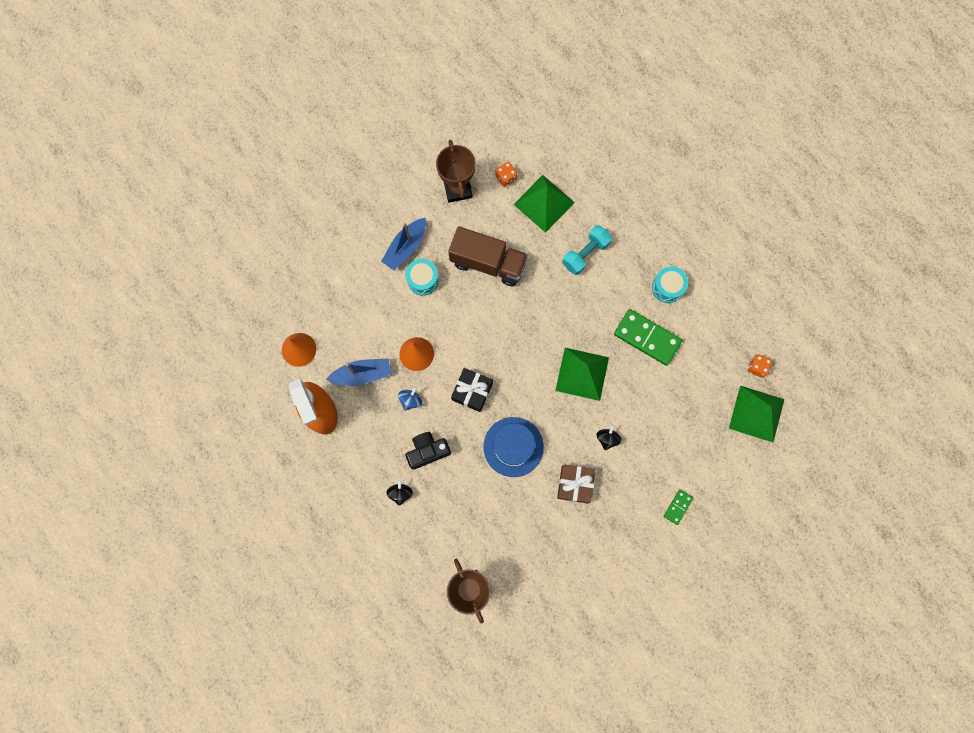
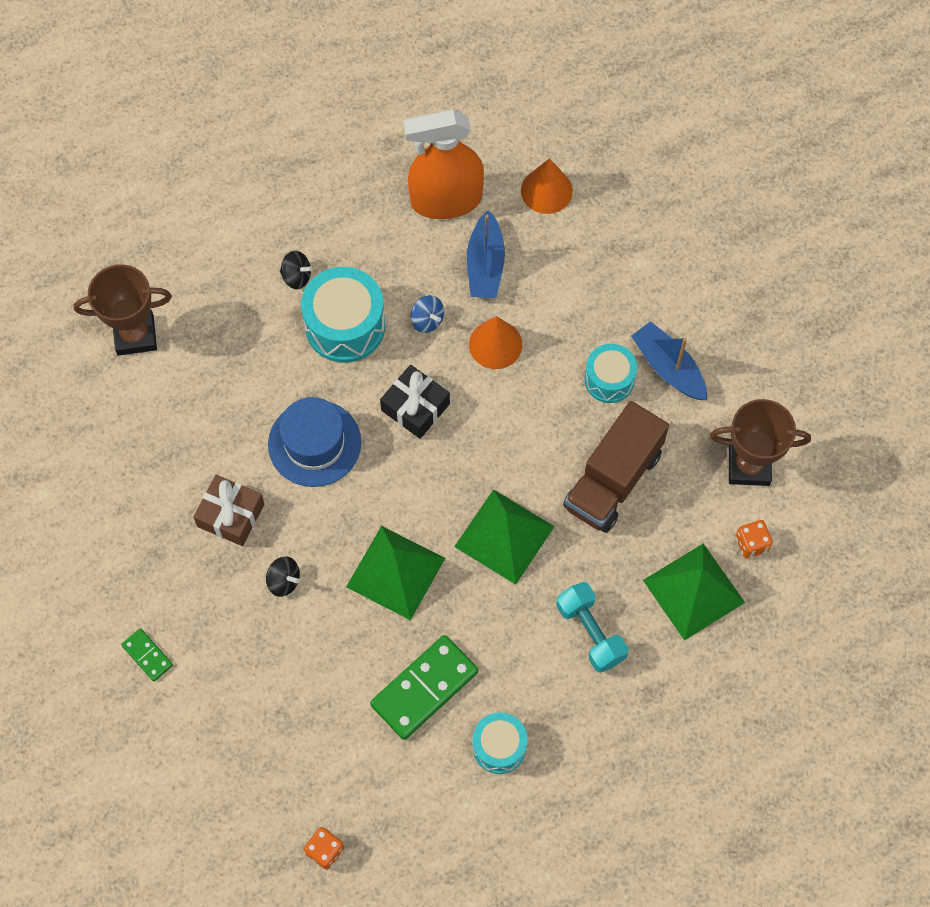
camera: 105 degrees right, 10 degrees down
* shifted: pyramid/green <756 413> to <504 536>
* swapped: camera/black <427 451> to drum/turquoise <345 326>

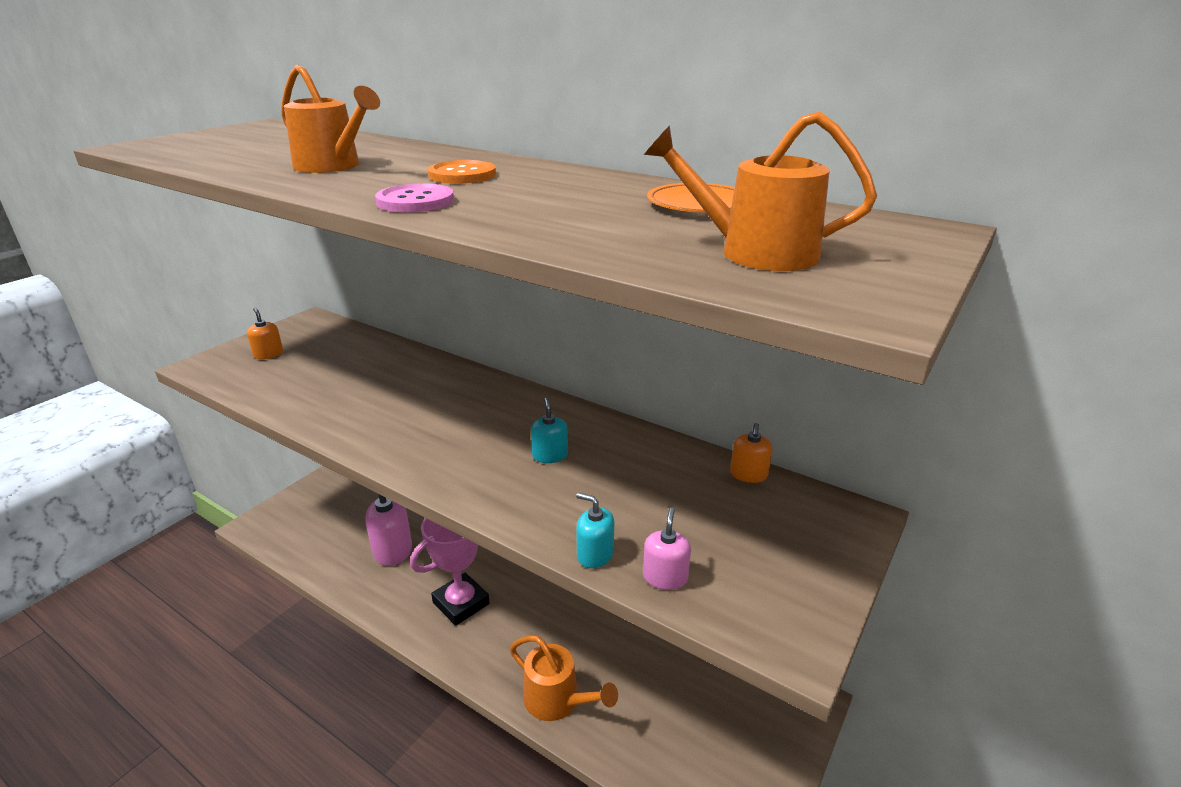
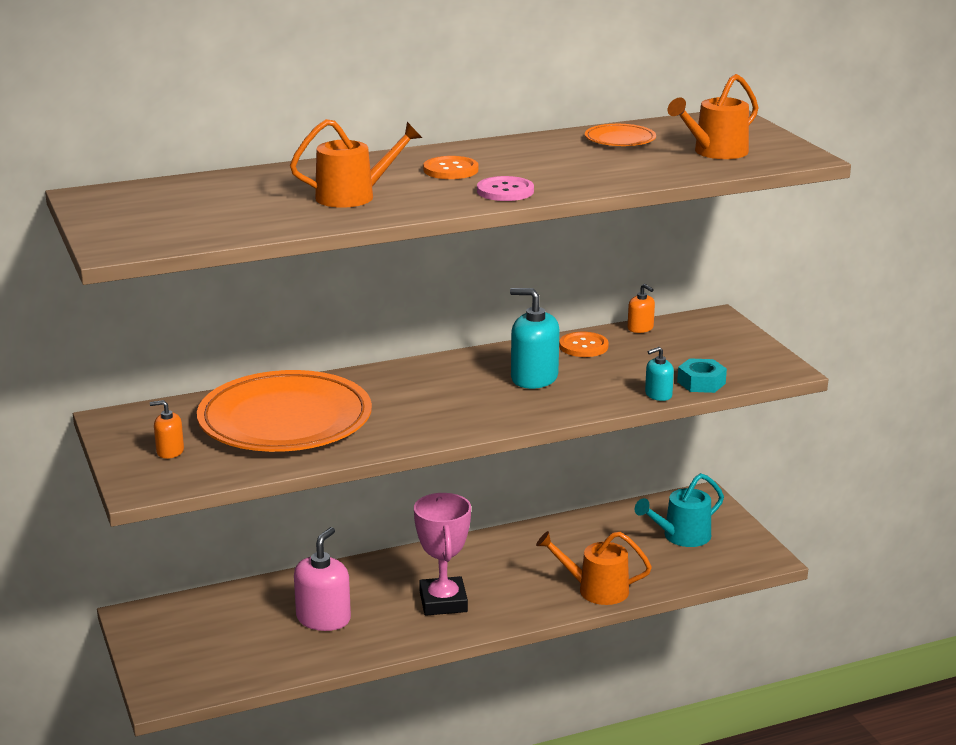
camera: 55 degrees left, 5 degrees down
* scaled: soap dispenser/turquoise <550 455> = <534 378> x1.85
* swapped: soap dispenser/pink <665 577> to nut/turquoise <701 383>
* rotated: watering can/orange <557 700> = <596 590> 150 degrees counterclockwise
* new: button/orange <583 346>
* new: plate/orange <285 420>
* new: watering can/turquoise <682 536>

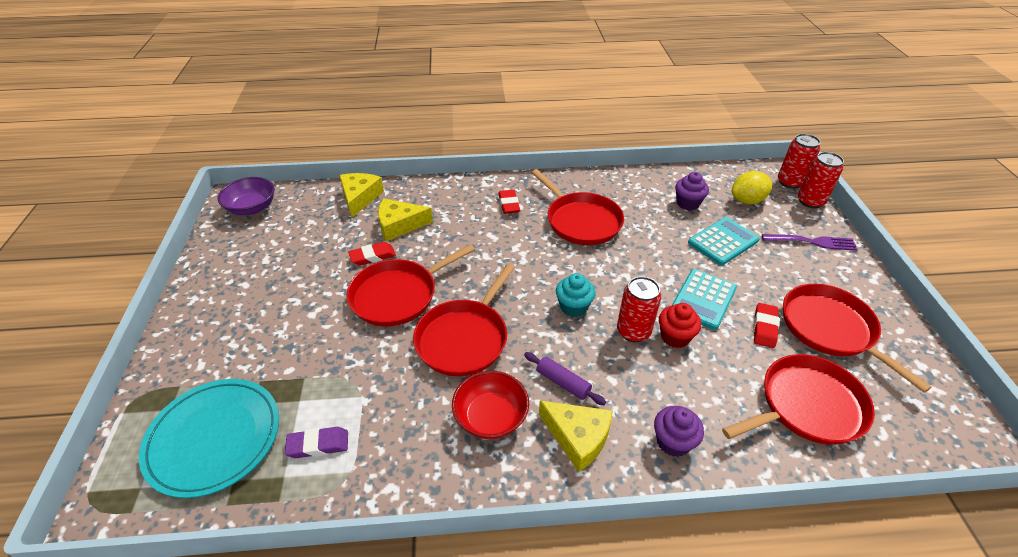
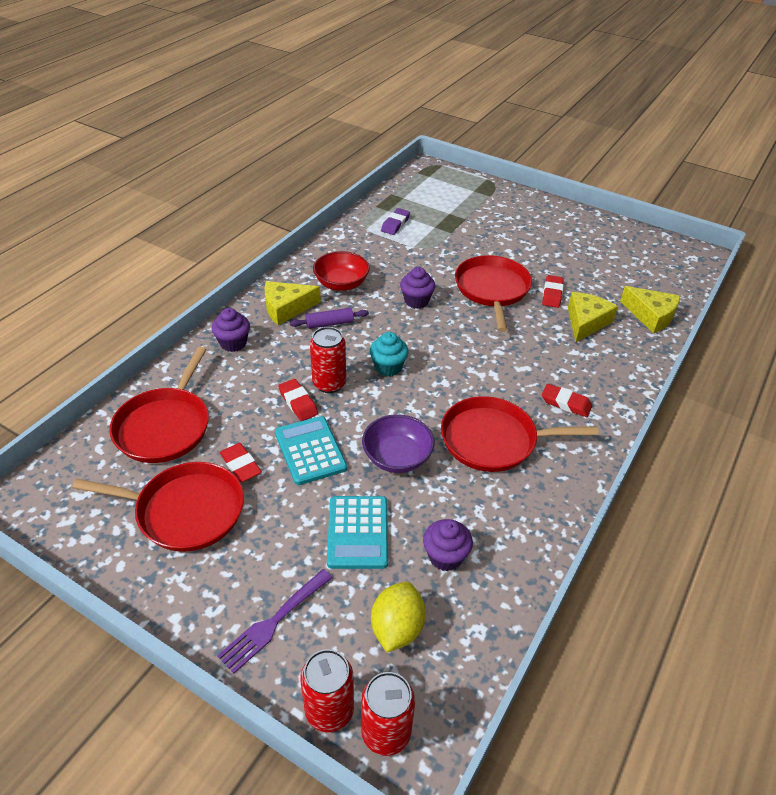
camera: 125 degrees right, 0 degrees up
* shifted: bowl/purple <252 208> to <397 457>
* swapped: pan/red <464 338> to cupcake/purple <416 301>
* swapped: cupcake/red <675 337> to eraser/red <298 403>
* gone: plate/turquoise <214 438>

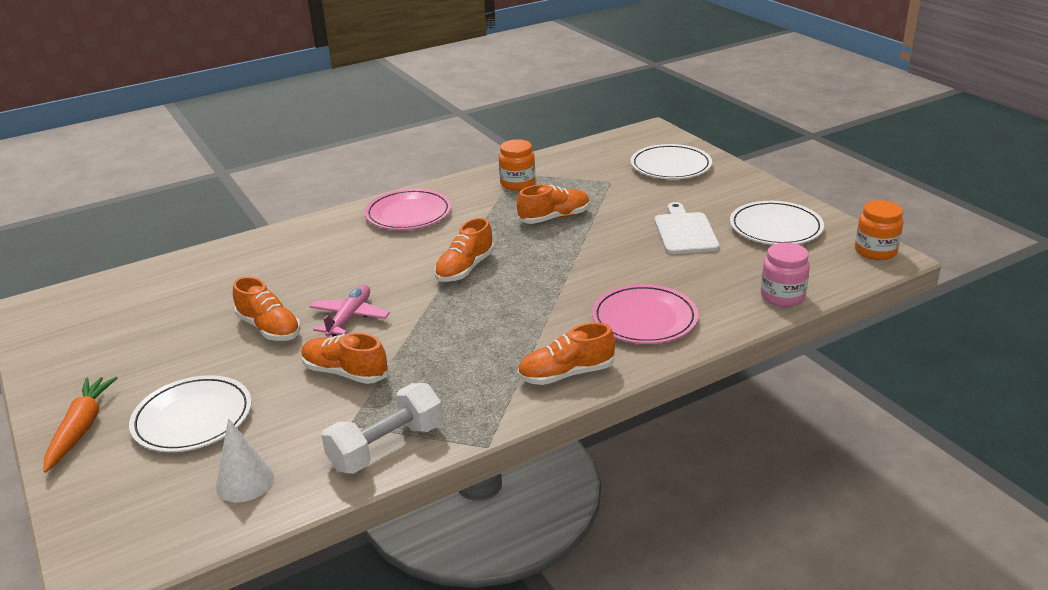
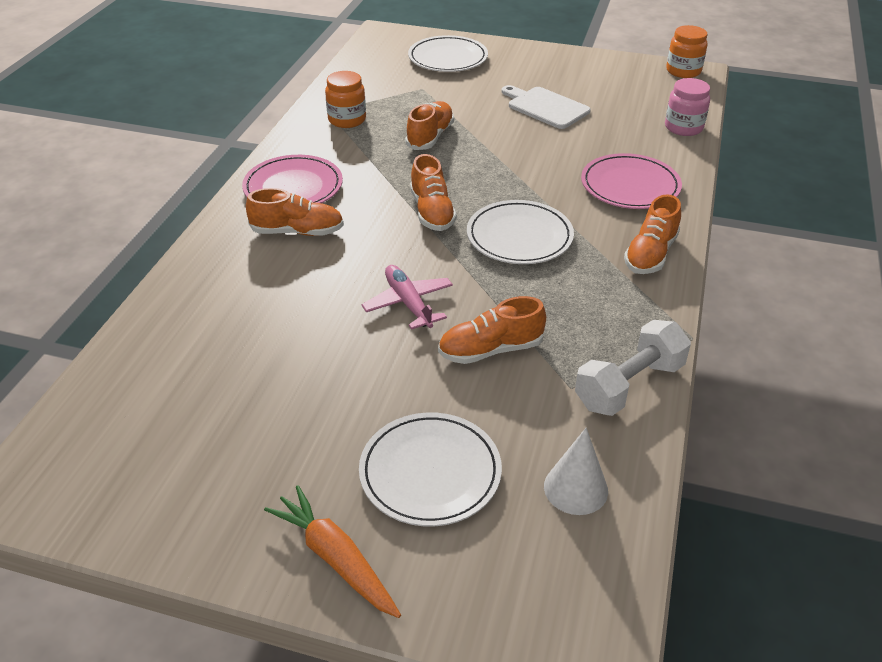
camera: 45 degrees left, 10 degrees up
* shifted: plate/white <775 228> to <519 237>
* shifted: shoe/orange <269 328> to <297 232>
* rotated: dumbbell/white <386 447> = <629 385> 45 degrees clockwise

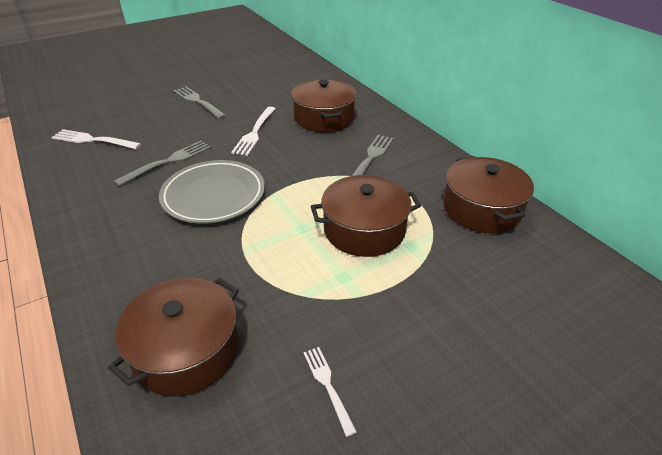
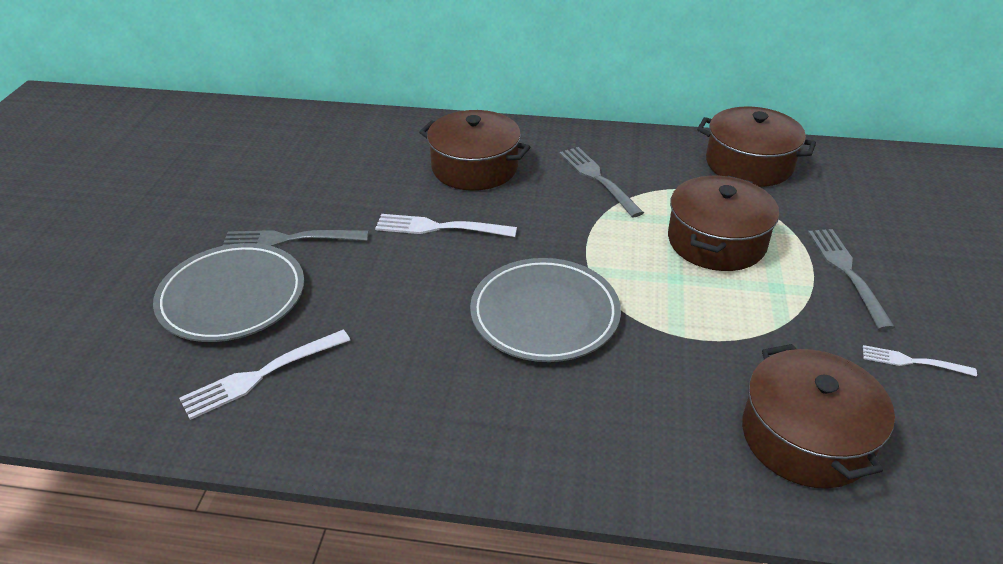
camera: 50 degrees left, 0 degrees up
* rotated: fork/white <255 132> = <440 228> 135 degrees clockwise
* shifted: fork/grey <168 162> to <847 273>
* new: plate/grey <232 297>

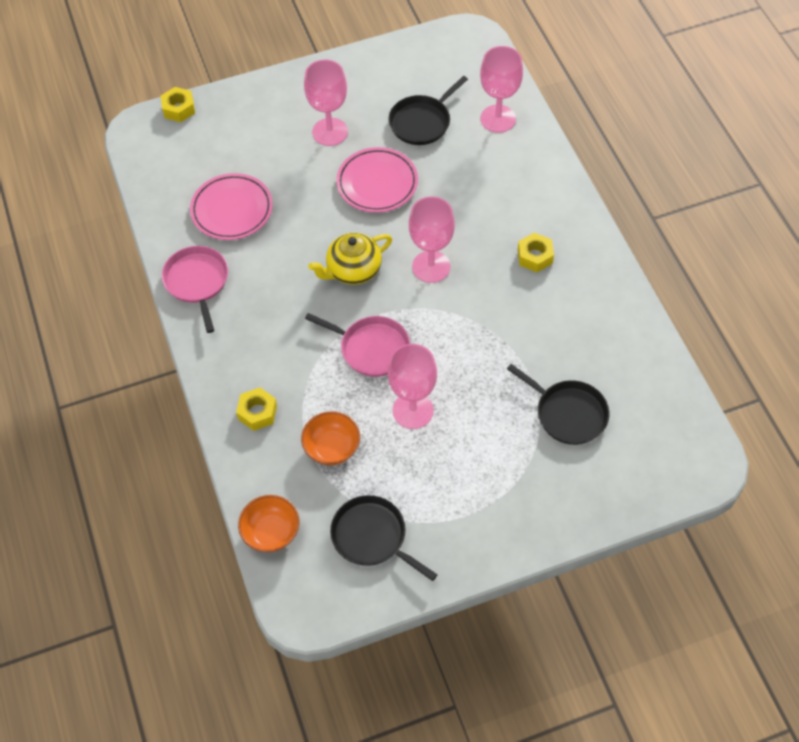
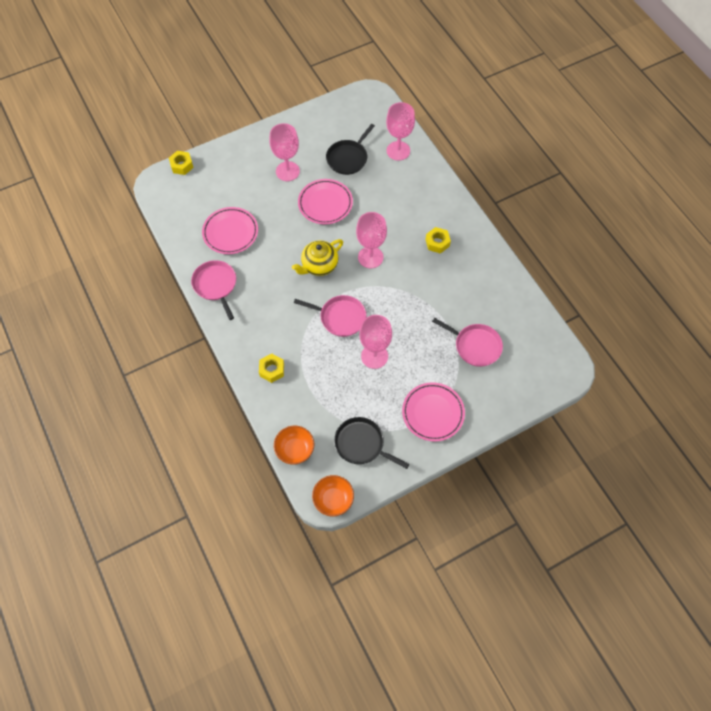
camera: 10 degrees left, 5 degrees up
* repainted: pan/black <568 413> to pan/pink <475 346>
* shifted: bowl/orange <332 448> to <333 499>
* new: plate/pink <433 413>

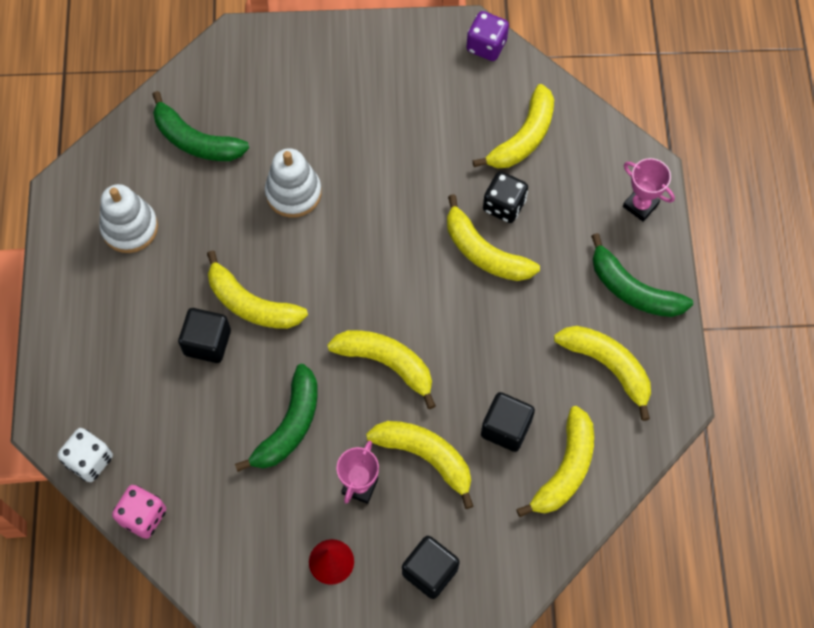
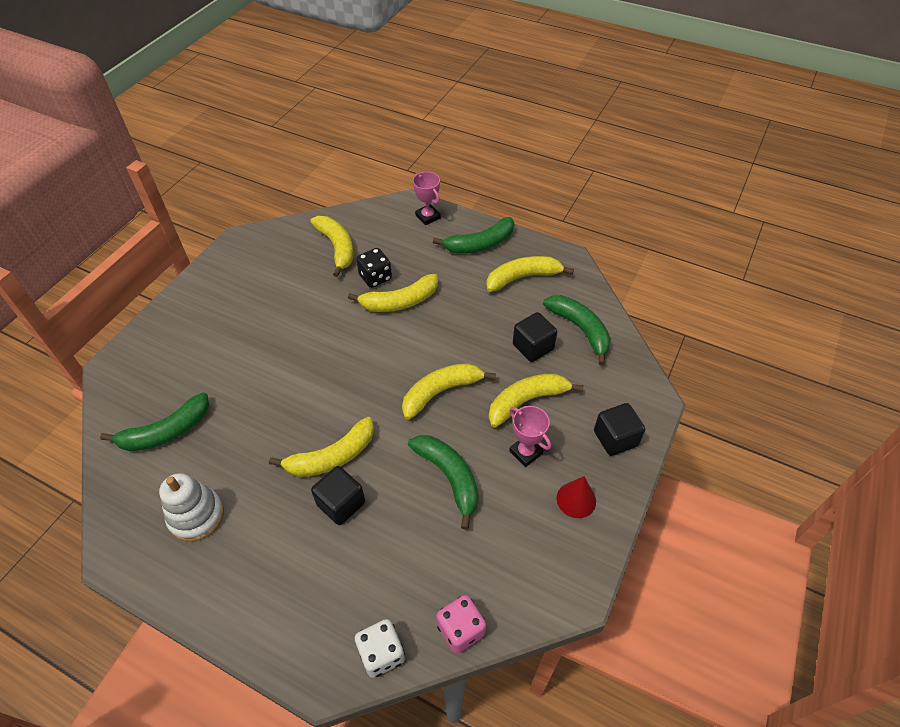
camera: 60 degrees left, 15 degrees down
* gone: dice/purple <486 46>
* gone: stacking toy/white <293 193>
* rotated: trophy/pink <640 205> = <427 217> 75 degrees clockwise
* repainted: banana/yellow <565 469> to banana/green <580 329>

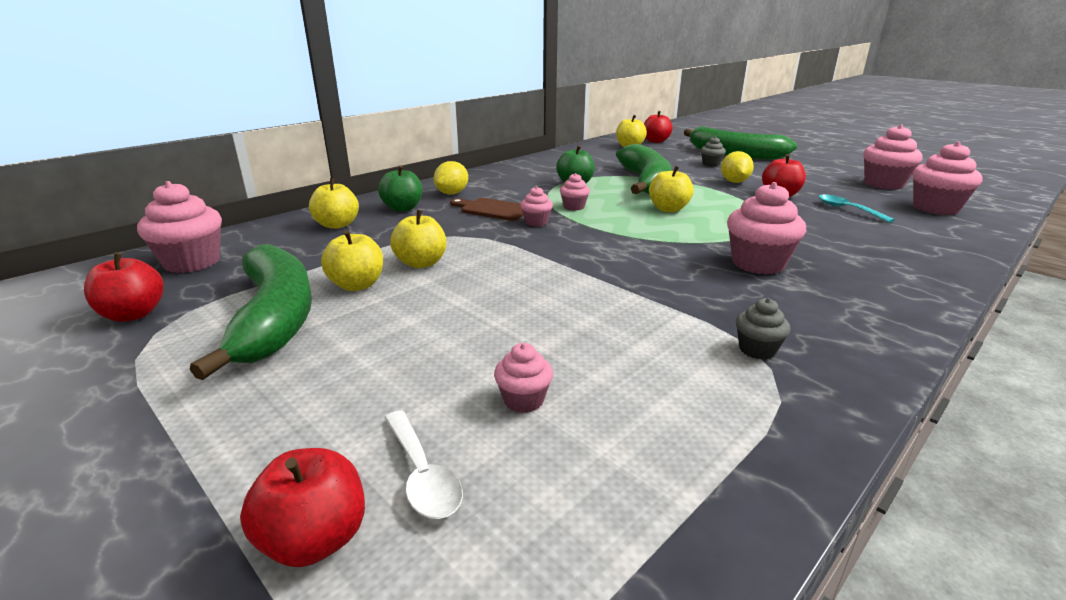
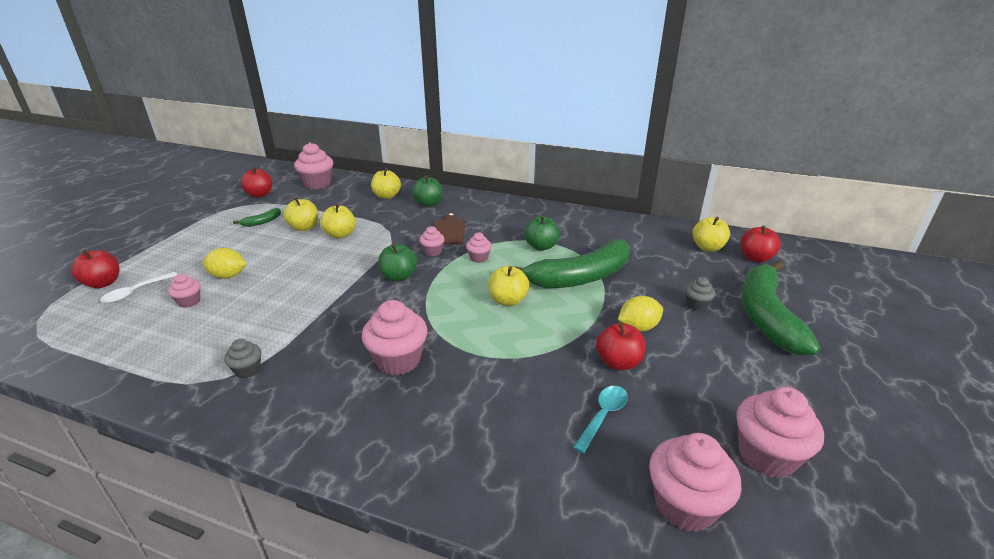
camera: 65 degrees right, 5 degrees up
* shifted: lemon/yellow <452 193> to <228 276>
* scaled: banana/green <274 318> = <262 222> x0.41
* new: apple/green <399 277>

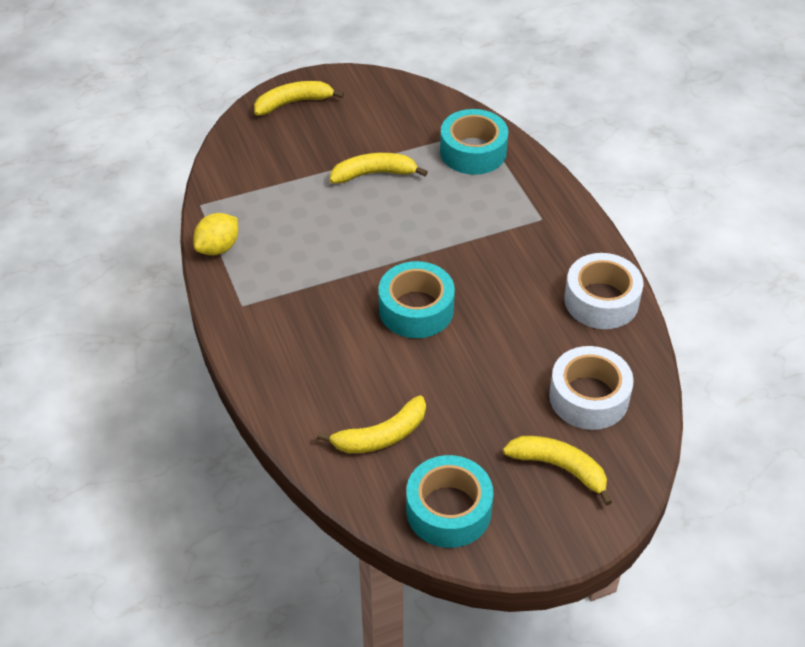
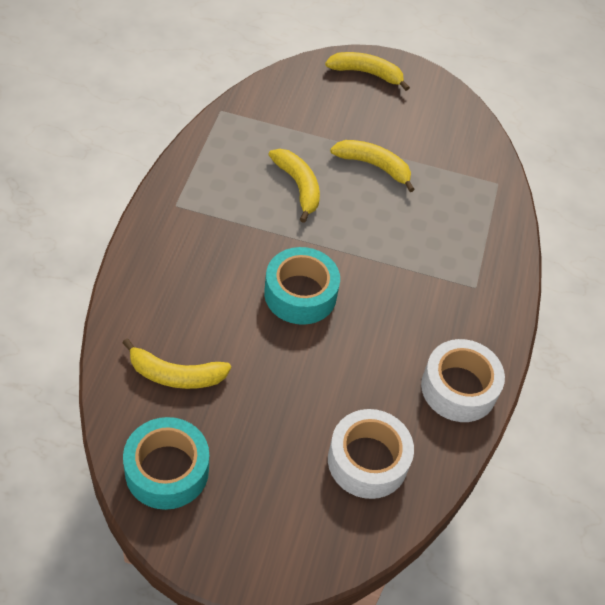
camera: 30 degrees right, 5 degrees up
* gone: tape/turquoise <473 151>
* gone: lemon/yellow <218 248>
* shifted: banana/yellow <559 468> to <298 186>

